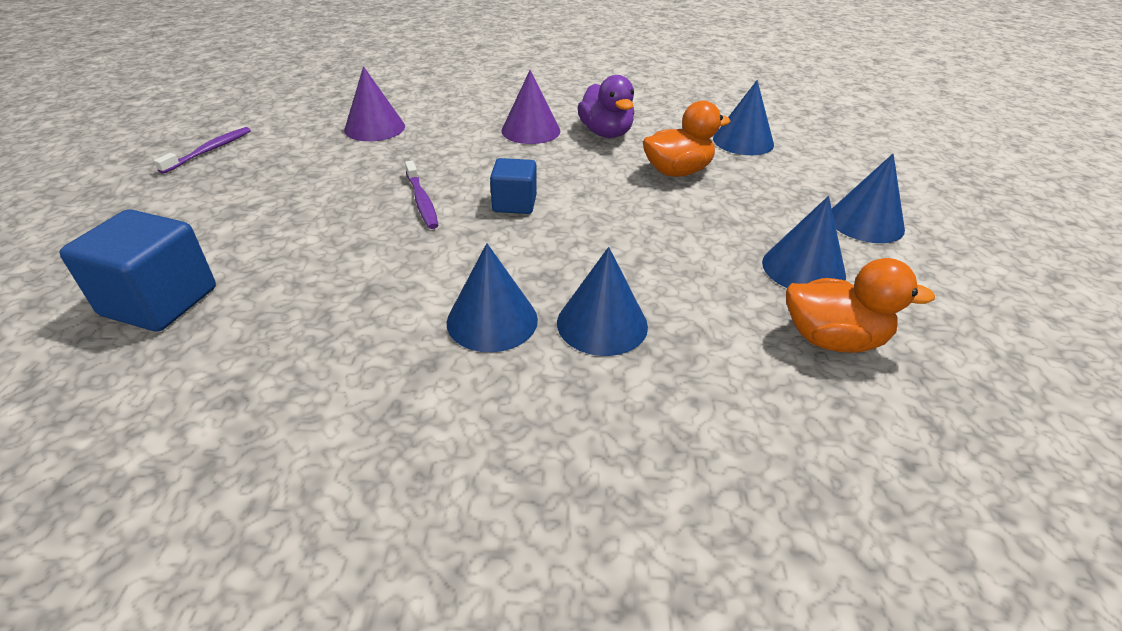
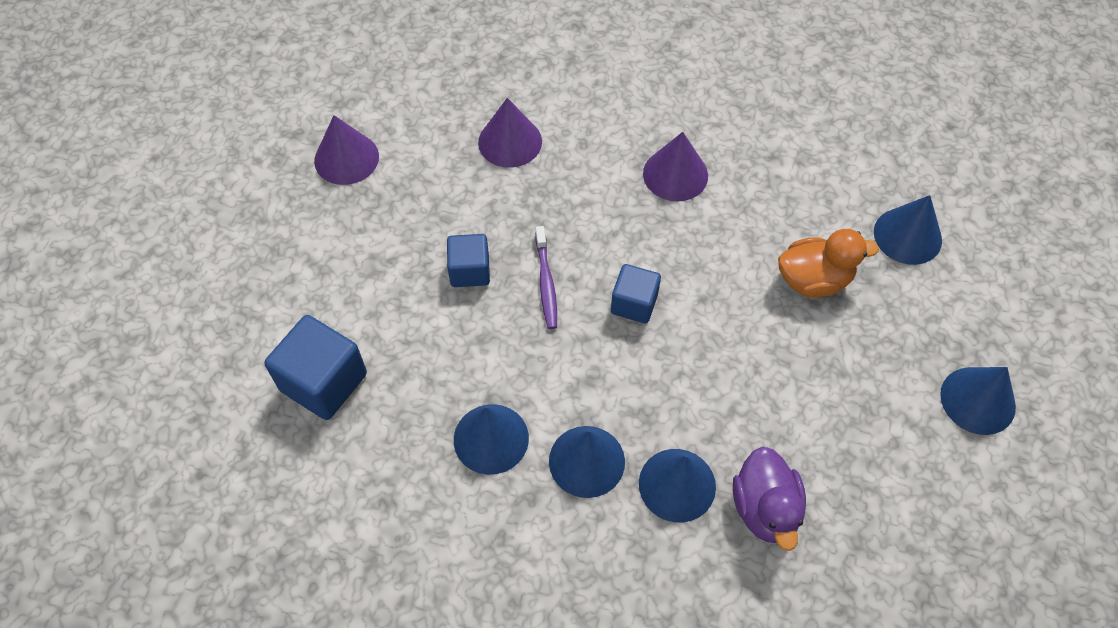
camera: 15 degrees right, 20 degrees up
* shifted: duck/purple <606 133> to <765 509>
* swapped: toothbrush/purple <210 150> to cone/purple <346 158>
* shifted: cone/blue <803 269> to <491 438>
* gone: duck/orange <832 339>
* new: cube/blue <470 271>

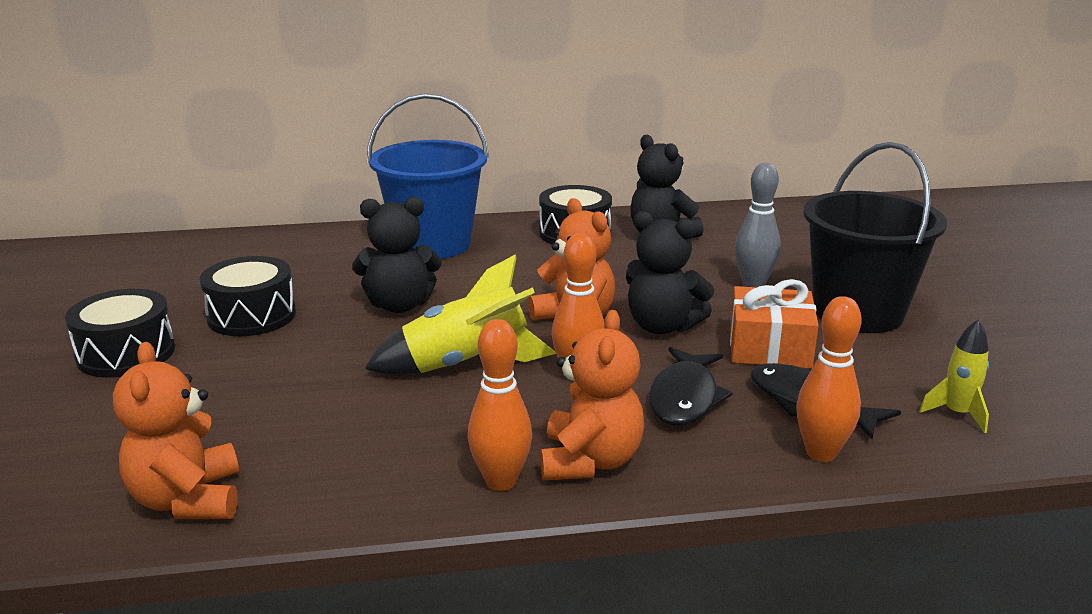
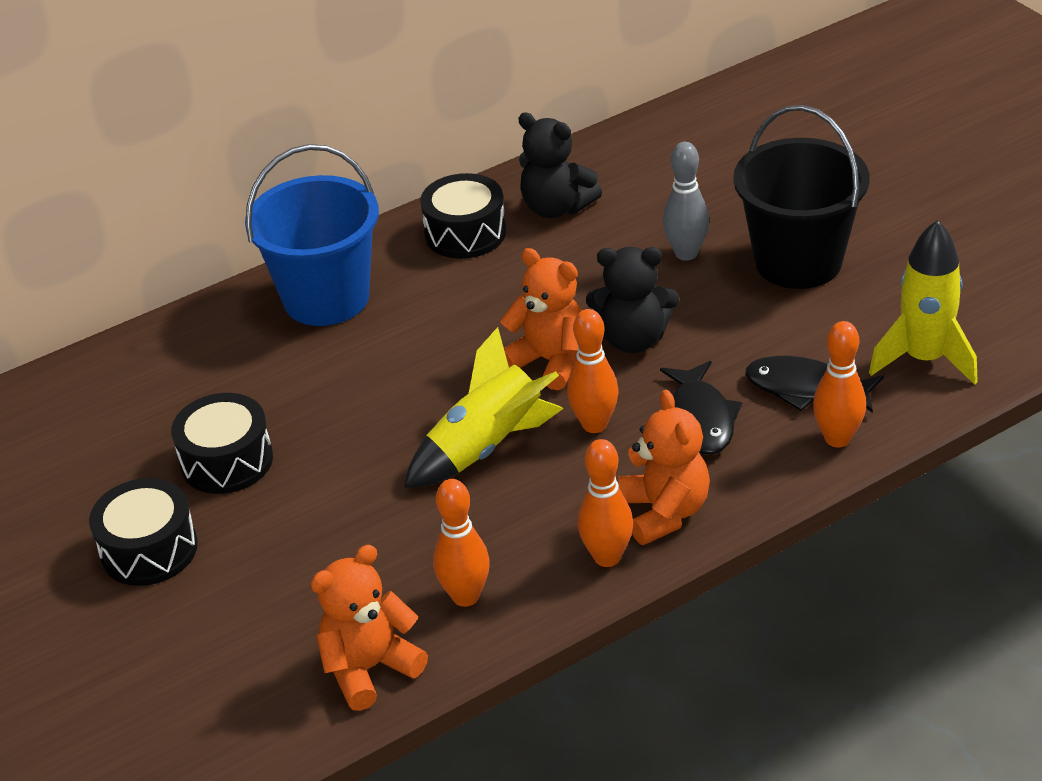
camera: 20 degrees left, 15 degrees up
* gone: teddy bear/black <399 305>
* gone: gift/orange <769 347>
* scaled: rocket/yellow <957 414> = <924 359> x1.84
* rotated: teddy bear/orange <188 500> = <369 668> 90 degrees clockwise
* new: bowling pin/orange <465 596>

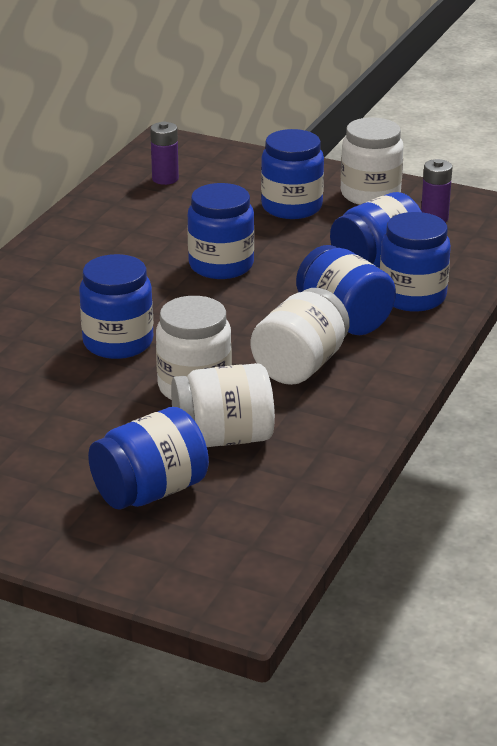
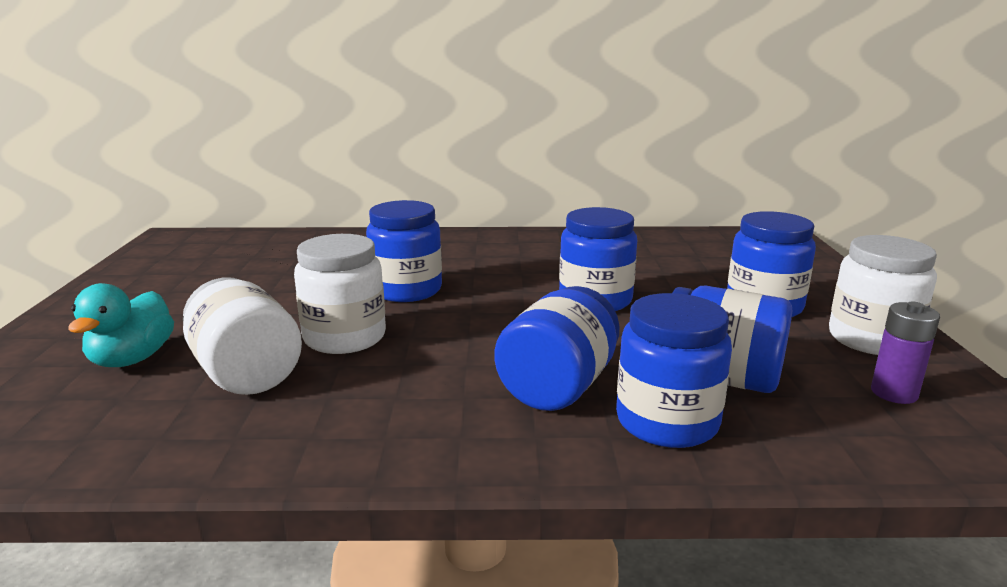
camera: 65 degrees right, 10 degrees down
* gone: battery/purple <165 179>
* gone: jar/white <300 365>
* swapped: jar/blue <150 491> to duck/turquoise <132 359>

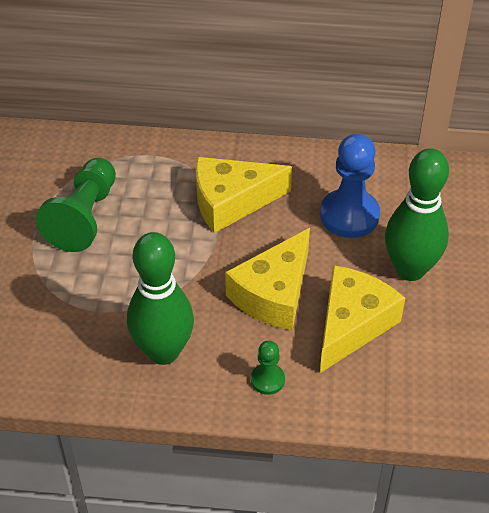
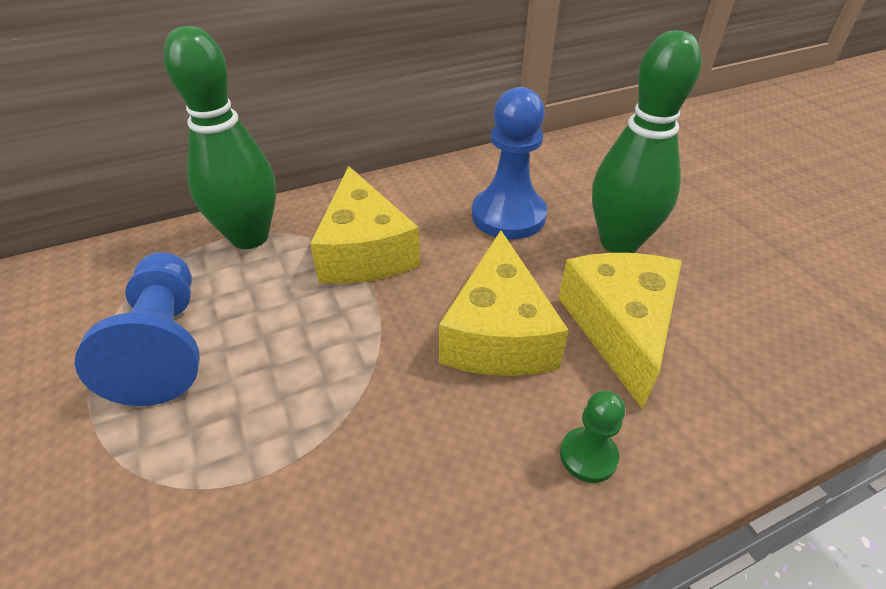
camera: 30 degrees left, 5 degrees down
* rotated: cheese/yellow <231 202> = <364 250> 60 degrees counterclockwise
* repainted: pawn/green <84 217> to pawn/blue <165 344>
* shifted: bowling pin/green <163 351> to <249 237>

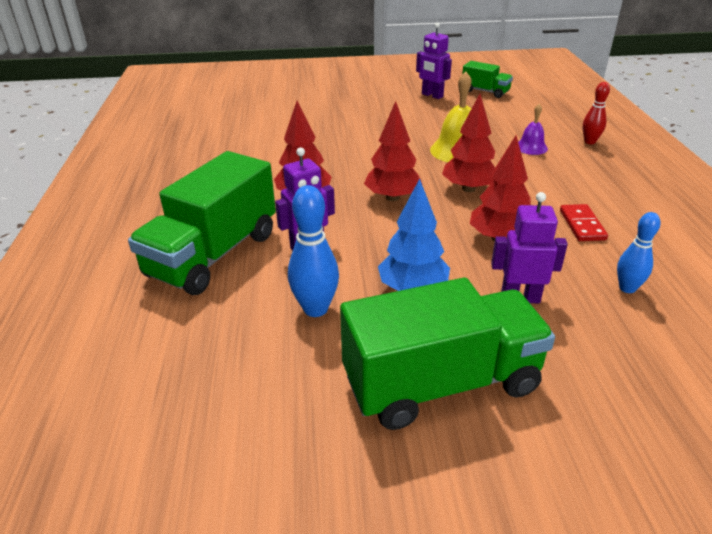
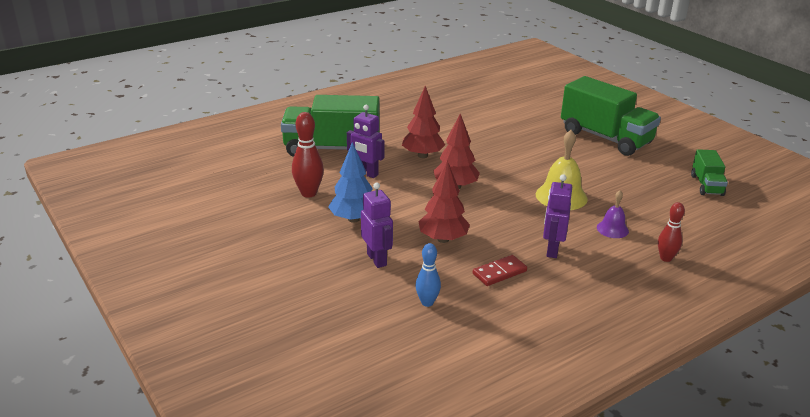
camera: 60 degrees right, 5 degrees down
* shifted: robot/purple <432 95> to <552 250>
* gone: tree/red <468 188>
* repainted: bowling pin/blue <315 309> to bowling pin/red <308 193>
* shifted: truck/green <441 383> to <605 138>

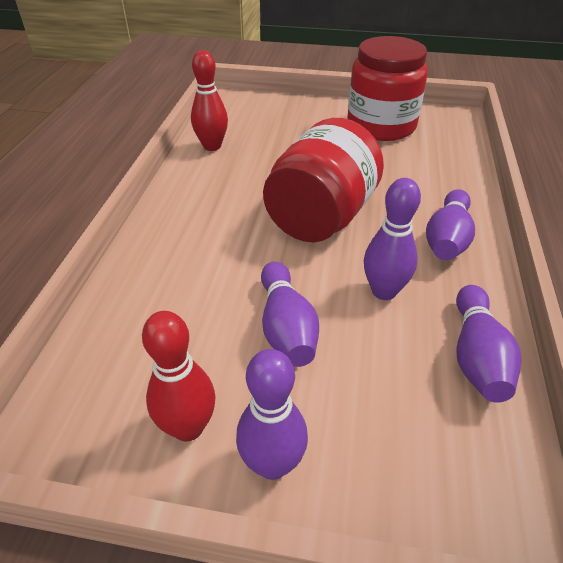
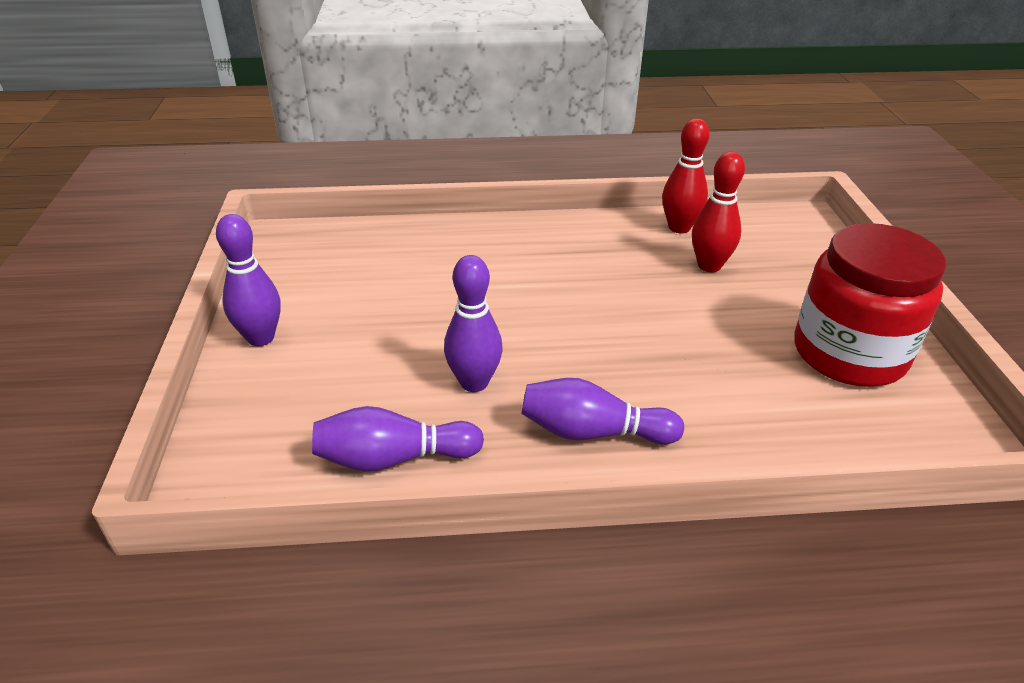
camera: 75 degrees right, 5 degrees down
* gone: jar/red <321 217>
* gone: bowling pin/purple <286 327>
* shifted: bowling pin/red <188 427> to <709 266>

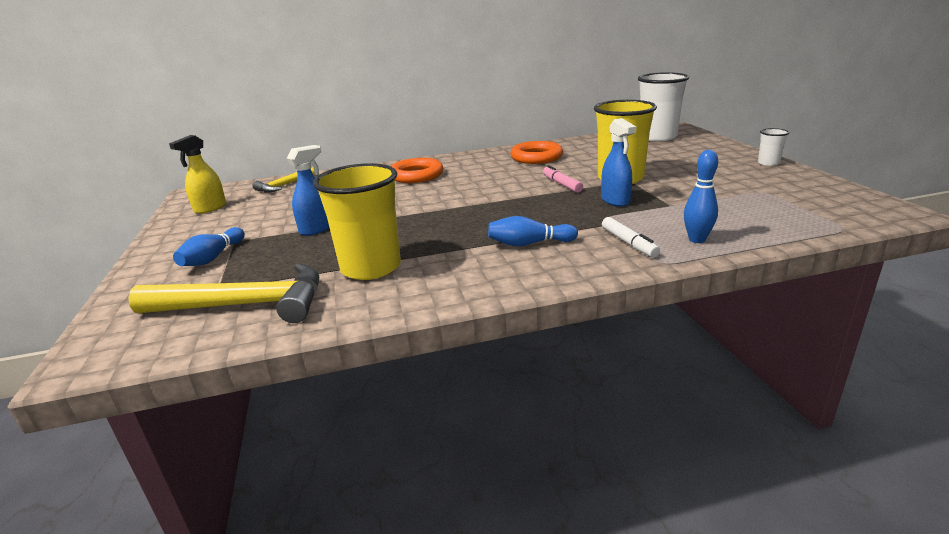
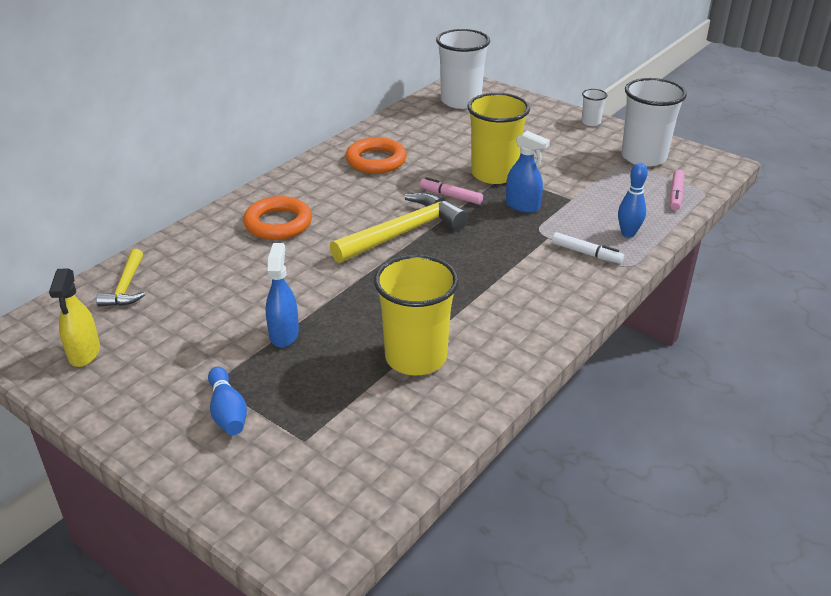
camera: 40 degrees left, 10 degrees up
* gone: bowling pin/blue <529 244>
* shifted: hammer/yellow <245 305> to <403 232>
* new: cup/white <643 157>
* new: marker/pink <675 195>

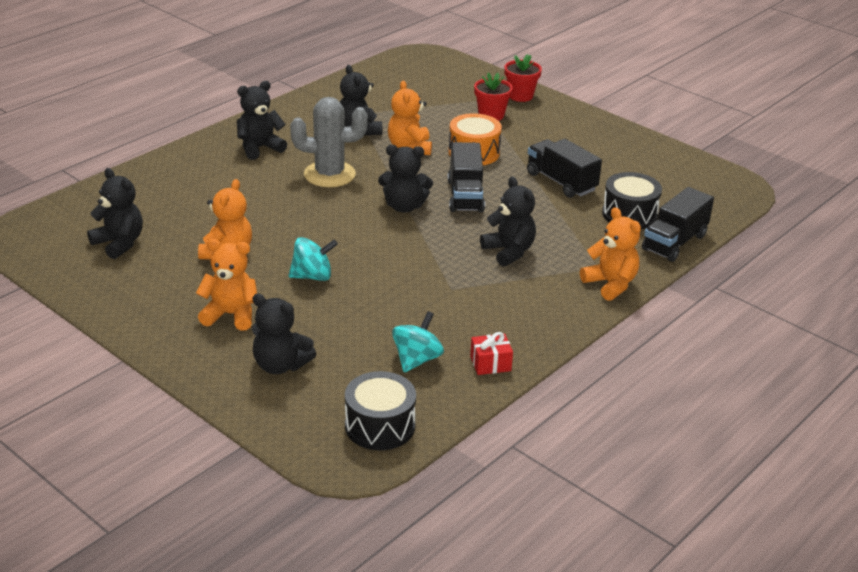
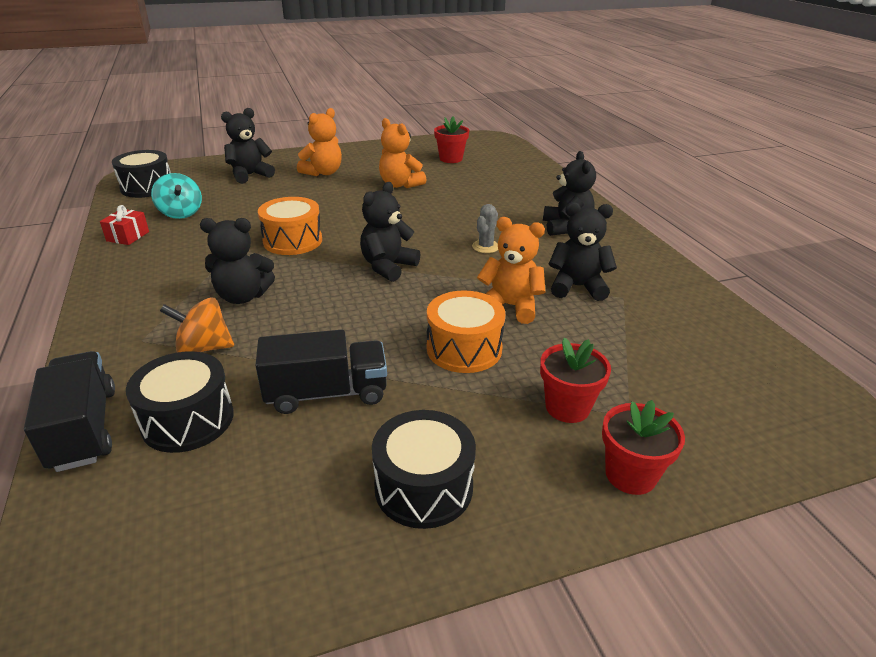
camera: 120 degrees right, 0 degrees up
* scaled: cactus/grey <329 174> = <485 247> x0.49
* gone: truck/black <465 196>
* swapped: teddy bear/black <119 243> to flower pot/red <451 159>
* gone: teddy bear/orange <610 284>
* gone: spinning top/turquoise <312 276>
* new: drum/orange <293 241>
* new: spinning top/orange <204 348>
* new: drum/black <423 487>

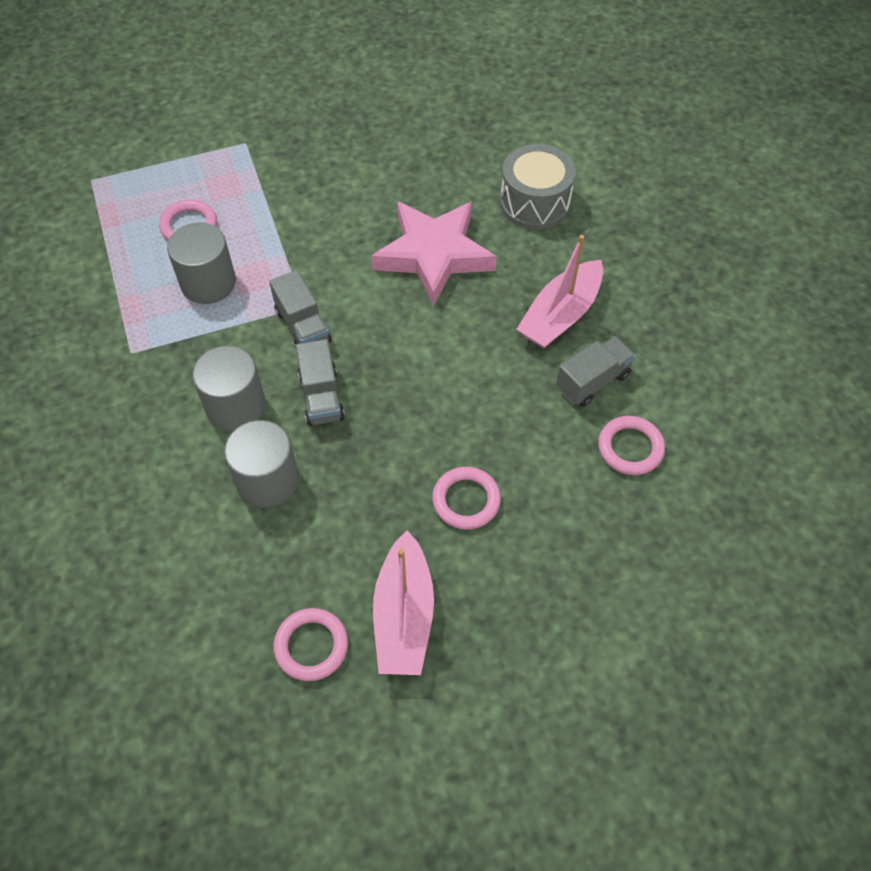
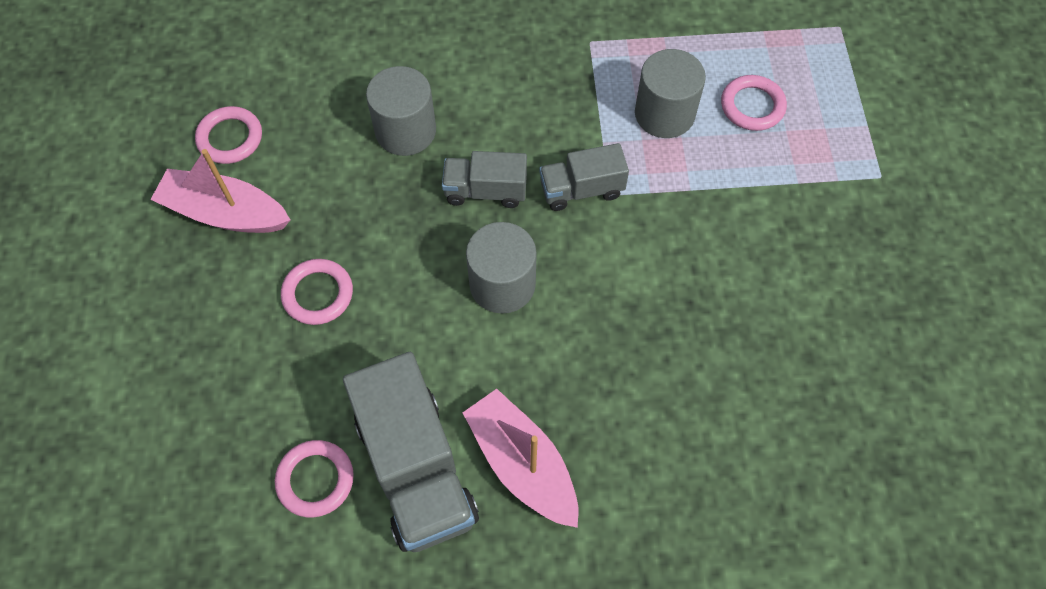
camera: 105 degrees right, 5 degrees up
* gone: drum/grey <535 203>
* gone: star/pink <434 255>
* scaled: truck/grey <592 381> = <416 469> x1.81
* shifted: cylinder/grey <235 406> to <502 284>

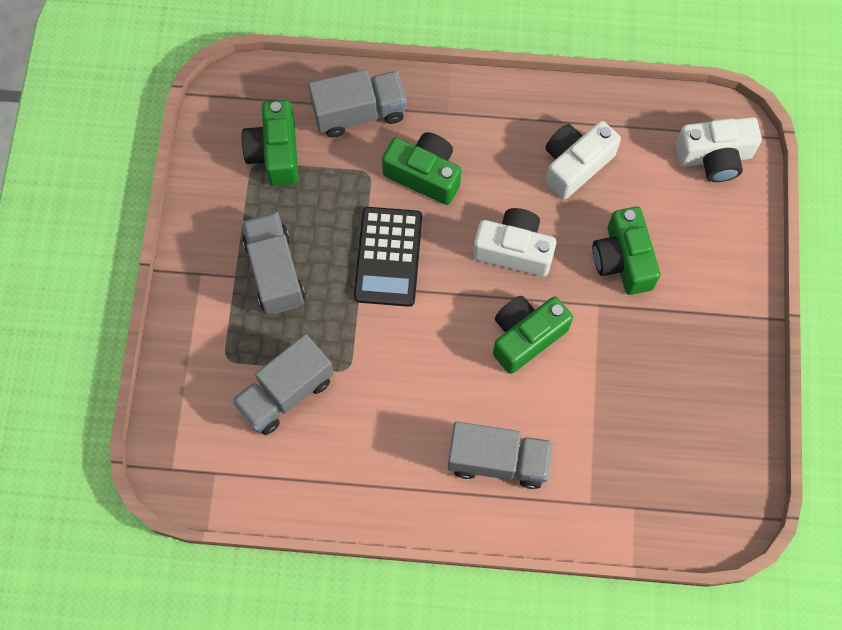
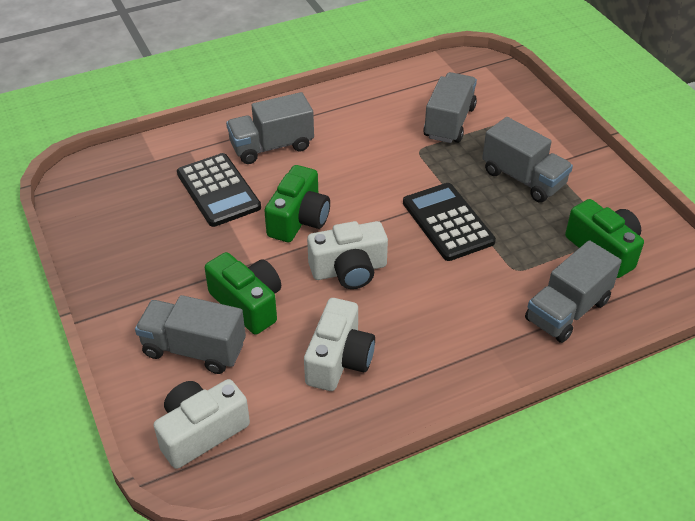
camera: 150 degrees right, 25 degrees down
* gone: camera/green <424 174>
* new: calculator/black <218 190>
* new: truck/grey <194 349>

